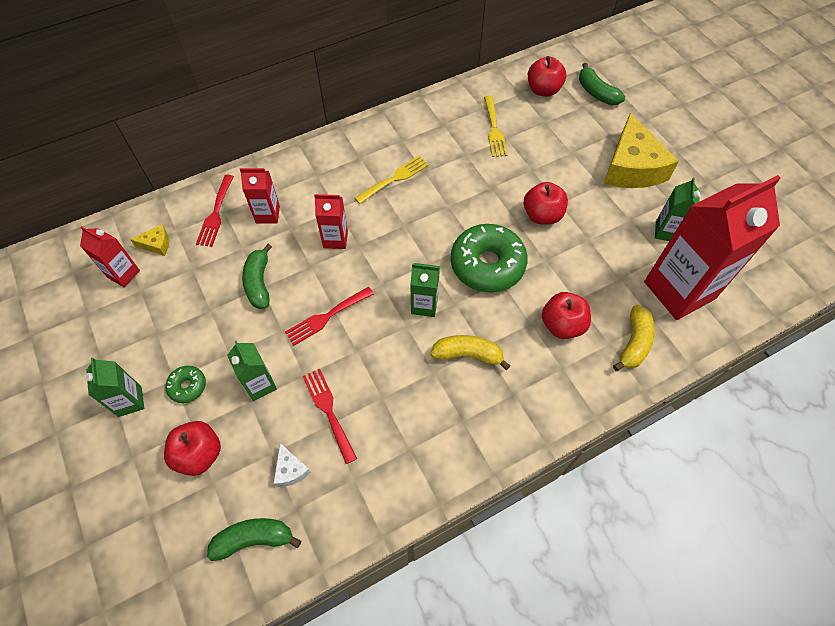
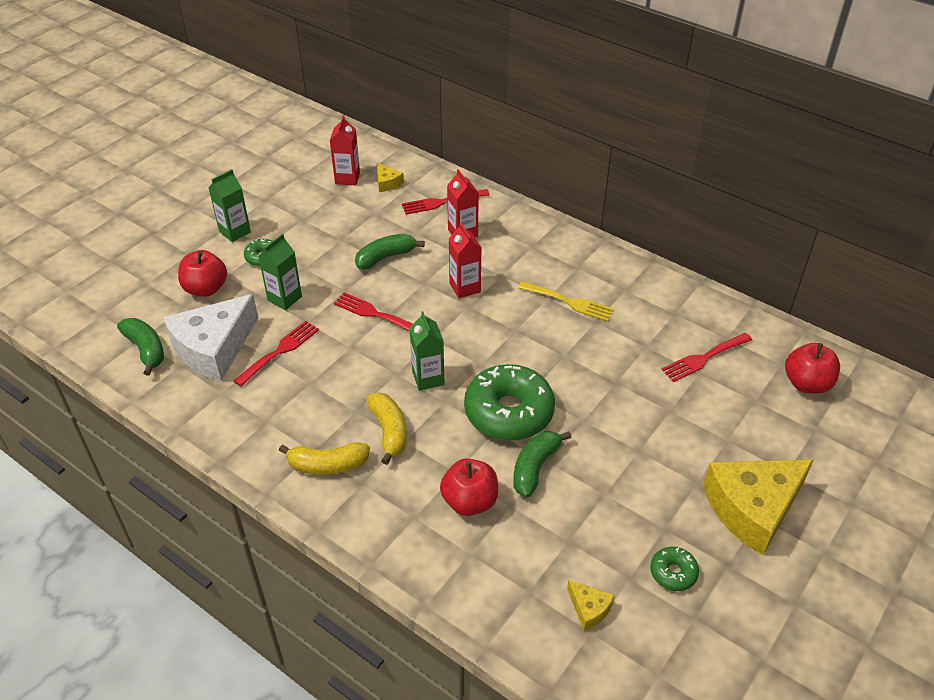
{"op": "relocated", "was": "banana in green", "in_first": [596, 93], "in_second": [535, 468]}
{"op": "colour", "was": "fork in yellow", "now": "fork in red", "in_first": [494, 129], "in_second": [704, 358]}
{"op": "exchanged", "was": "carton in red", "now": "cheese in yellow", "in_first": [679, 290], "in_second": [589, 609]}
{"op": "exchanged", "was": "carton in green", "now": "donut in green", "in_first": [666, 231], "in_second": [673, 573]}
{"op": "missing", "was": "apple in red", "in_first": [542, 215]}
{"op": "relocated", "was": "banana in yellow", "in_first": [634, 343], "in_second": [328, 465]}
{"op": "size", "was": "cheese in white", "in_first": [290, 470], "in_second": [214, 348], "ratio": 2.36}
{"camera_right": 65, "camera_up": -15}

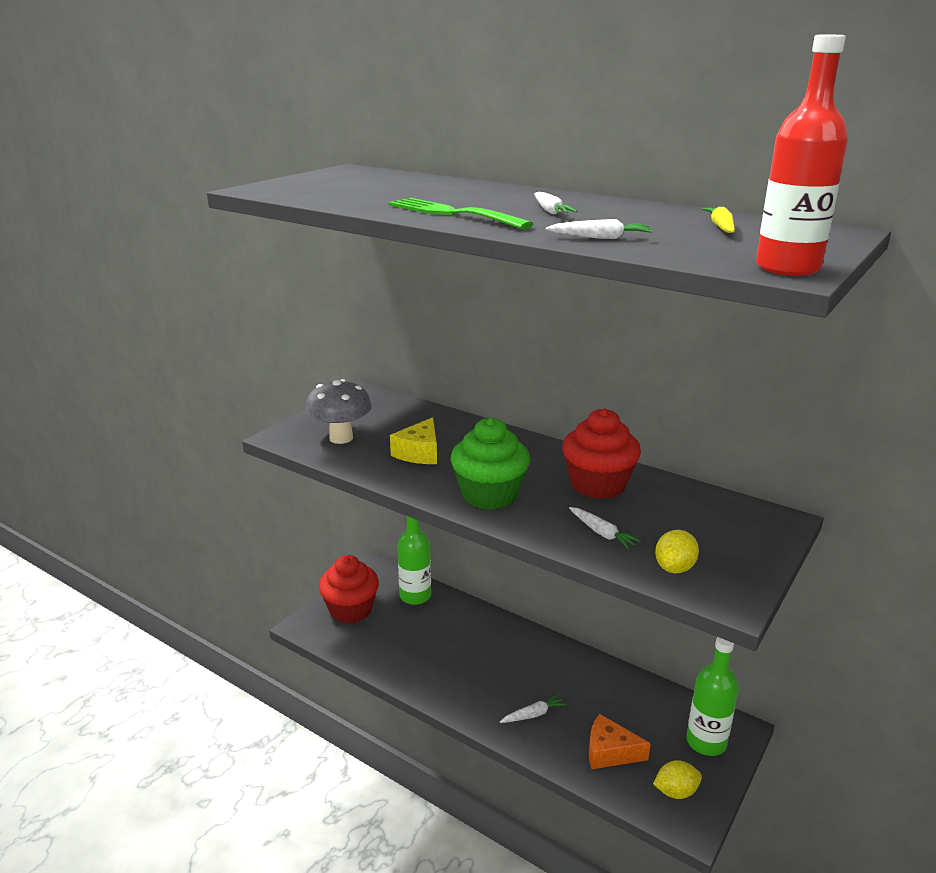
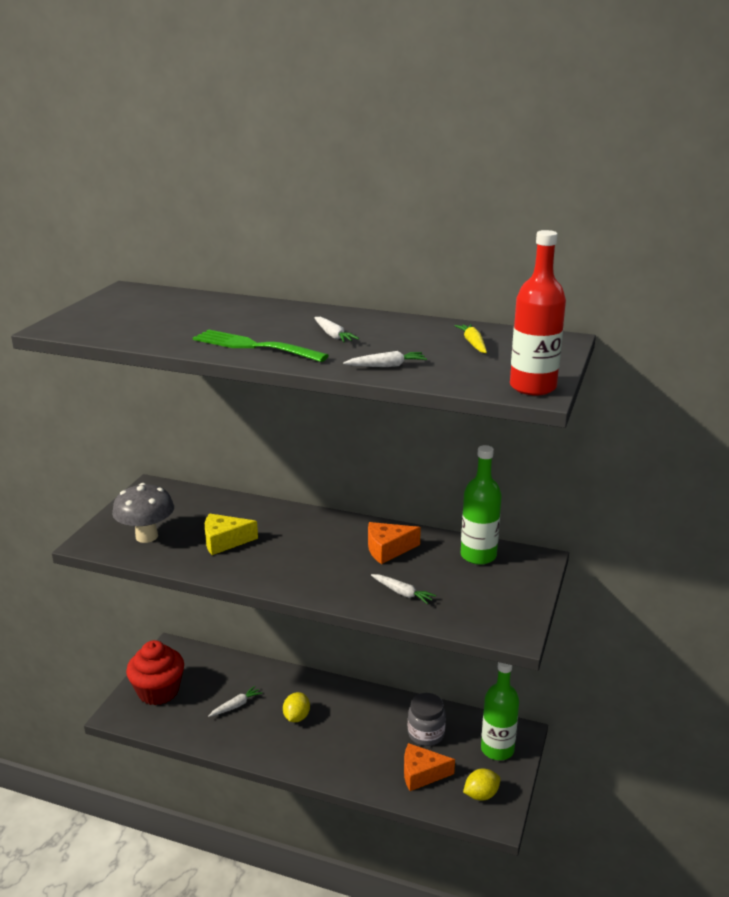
{"op": "exchanged", "was": "cupcake in red", "now": "cheese in orange", "in_first": [598, 485], "in_second": [388, 549]}
{"op": "spun", "was": "cheese in yellow", "in_first": [419, 453], "in_second": [224, 541], "clockwise": 75}
{"op": "missing", "was": "cupcake in green", "in_first": [489, 495]}
{"op": "relocated", "was": "bottle in green", "in_first": [415, 596], "in_second": [478, 555]}
{"op": "relocated", "was": "lemon in yellow", "in_first": [674, 568], "in_second": [296, 717]}
{"op": "relocated", "was": "carrot in white", "in_first": [533, 714], "in_second": [236, 706]}
{"op": "appeared", "now": "jar in grey", "in_second": [426, 734]}
{"camera_right": -15, "camera_up": 0}

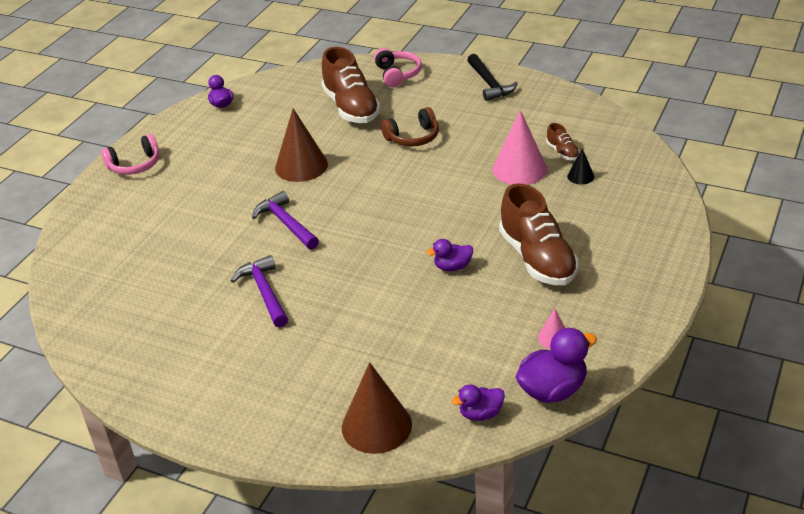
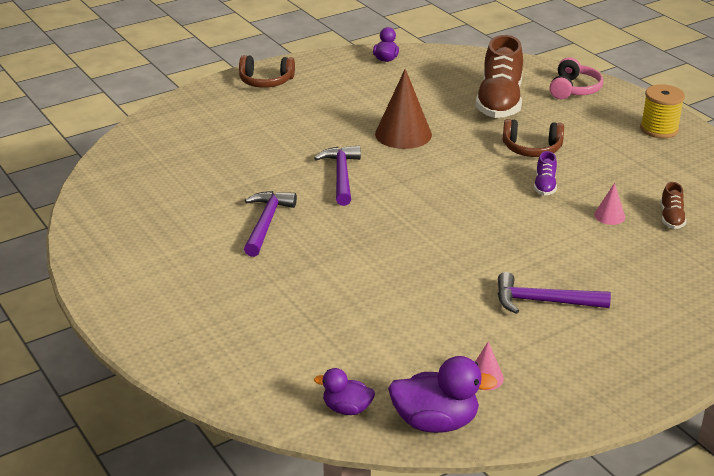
{"op": "exchanged", "was": "hammer in black", "now": "spool in yellow", "in_first": [489, 84], "in_second": [659, 129]}
{"op": "size", "was": "cone in pink", "in_first": [519, 169], "in_second": [609, 216], "ratio": 0.48}
{"op": "colour", "was": "headphones in pink", "now": "headphones in brown", "in_first": [135, 165], "in_second": [266, 81]}
{"op": "missing", "was": "cone in black", "in_first": [580, 176]}
{"op": "exchanged", "was": "shoe in brown", "now": "hammer in purple", "in_first": [537, 258], "in_second": [543, 302]}
{"op": "missing", "was": "duck in purple", "in_first": [452, 267]}
{"op": "missing", "was": "cone in brown", "in_first": [376, 426]}
{"op": "appeared", "now": "shoe in purple", "in_second": [545, 185]}
{"camera_right": 30, "camera_up": -5}

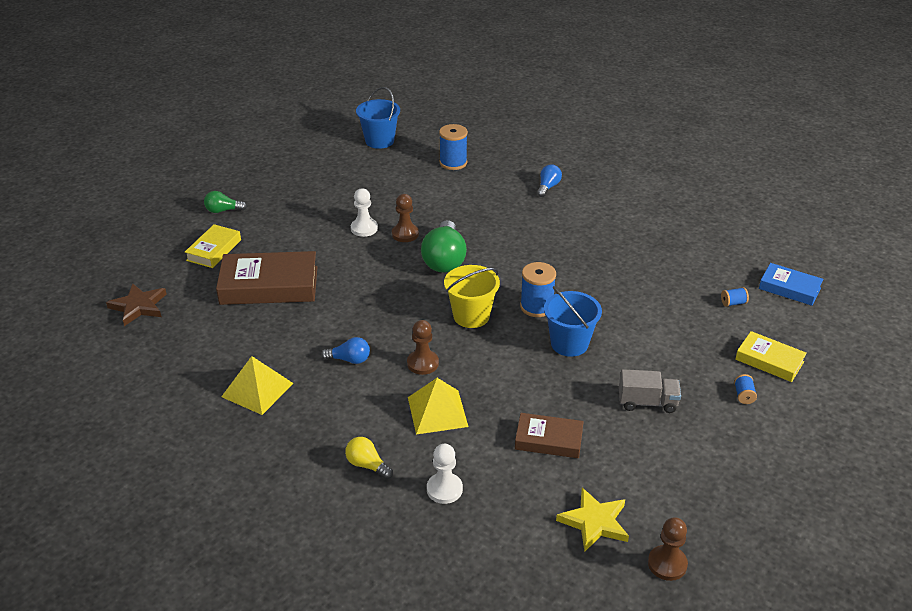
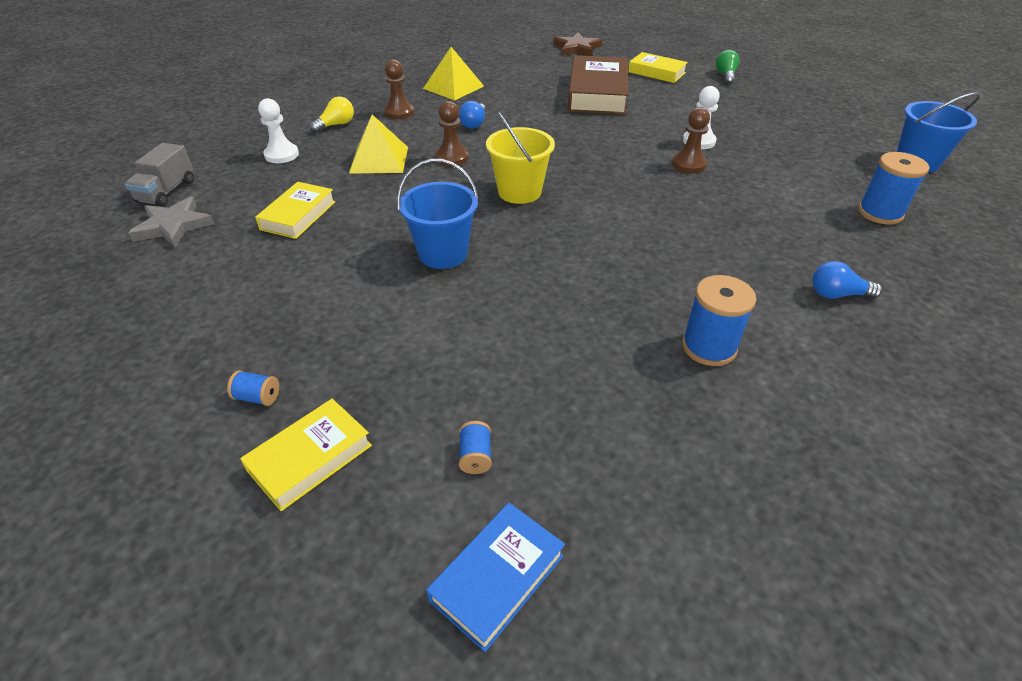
{"op": "spun", "was": "light bulb in blue", "in_first": [548, 187], "in_second": [837, 294], "clockwise": 150}
{"op": "missing", "was": "light bulb in green", "in_first": [444, 260]}
{"op": "relocated", "was": "spool in blue", "in_first": [536, 307], "in_second": [709, 347]}
{"op": "relocated", "was": "truck in grey", "in_first": [647, 402], "in_second": [167, 191]}
{"op": "colour", "was": "book in brown", "now": "book in yellow", "in_first": [548, 440], "in_second": [298, 215]}
{"op": "colour", "was": "star in yellow", "now": "star in grey", "in_first": [594, 522], "in_second": [173, 226]}
{"op": "relocated", "was": "pawn in brown", "in_first": [667, 564], "in_second": [399, 112]}
{"camera_right": 100, "camera_up": 5}

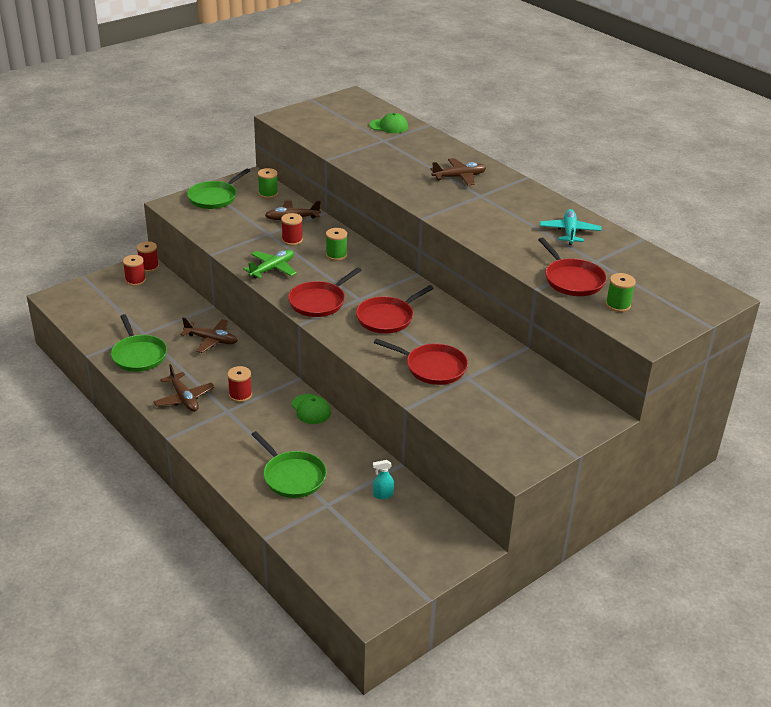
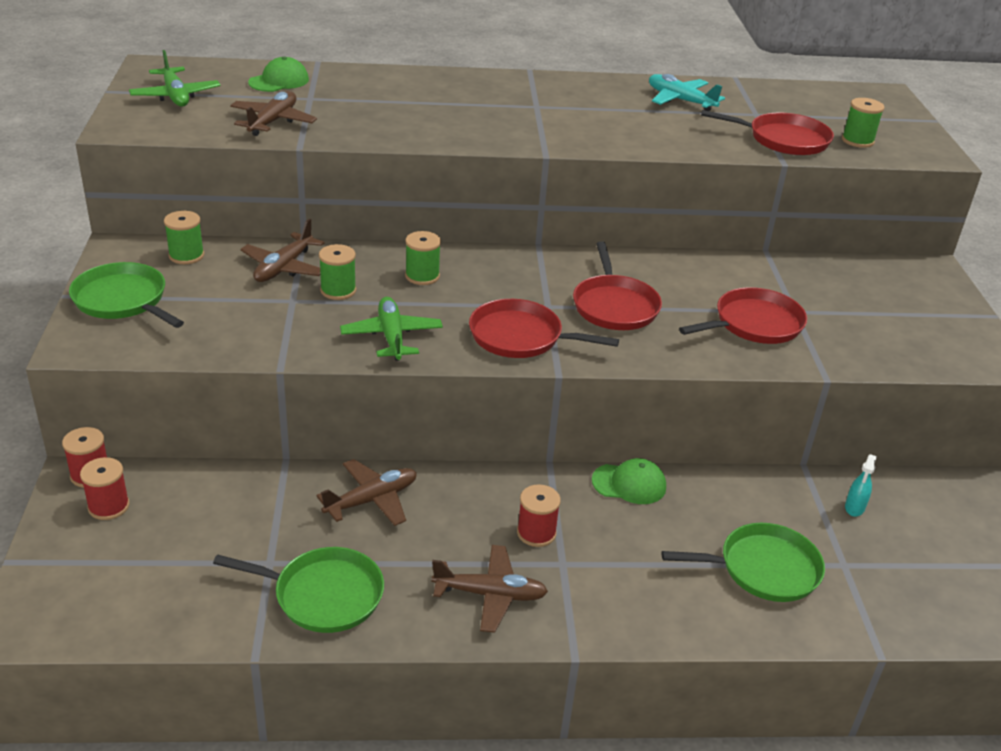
{"op": "relocated", "was": "plane in brown", "in_first": [459, 177], "in_second": [273, 121]}
{"op": "spun", "was": "pan in green", "in_first": [214, 197], "in_second": [123, 300], "clockwise": 150}
{"op": "colour", "was": "spool in red", "now": "spool in green", "in_first": [292, 240], "in_second": [338, 290]}
{"op": "spun", "was": "pan in red", "in_first": [319, 302], "in_second": [521, 337], "clockwise": 120}
{"op": "appeared", "now": "plane in green", "in_second": [175, 96]}
{"camera_right": -55, "camera_up": 0}

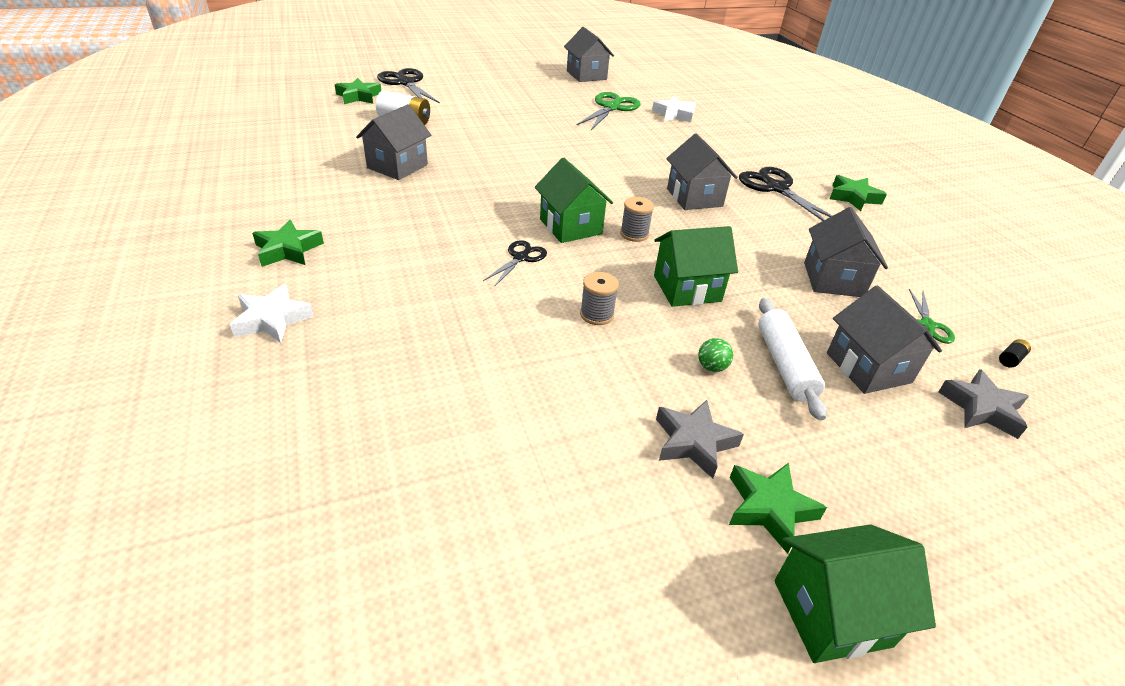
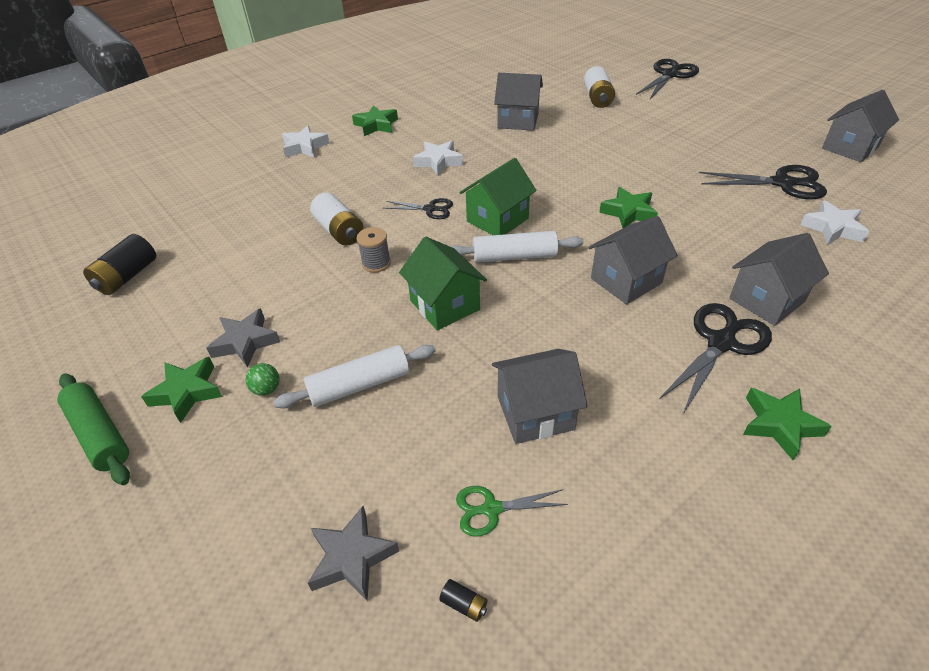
{"op": "relocated", "was": "star in green", "in_first": [359, 96], "in_second": [628, 212]}
{"op": "colour", "was": "scissors in green", "now": "scissors in black", "in_first": [611, 108], "in_second": [782, 183]}
{"op": "exchanged", "was": "spool in grey", "now": "rolling pin in white", "in_first": [634, 234], "in_second": [514, 256]}
{"op": "relocated", "was": "house in grey", "in_first": [868, 368], "in_second": [766, 300]}
{"op": "relocated", "was": "ball in green", "in_first": [712, 367], "in_second": [266, 389]}
{"op": "exchanged", "was": "house in green", "now": "rolling pin in green", "in_first": [831, 613], "in_second": [99, 434]}
{"op": "appeared", "now": "star in white", "in_second": [438, 161]}
{"op": "appeared", "now": "battery in white", "in_second": [339, 231]}
{"op": "appeared", "now": "battery in black", "in_second": [127, 276]}
{"camera_right": 75, "camera_up": 5}

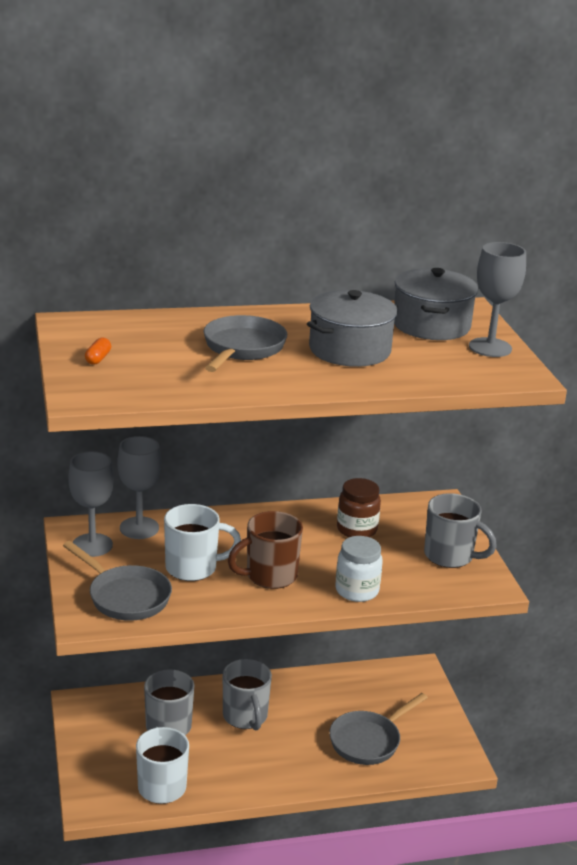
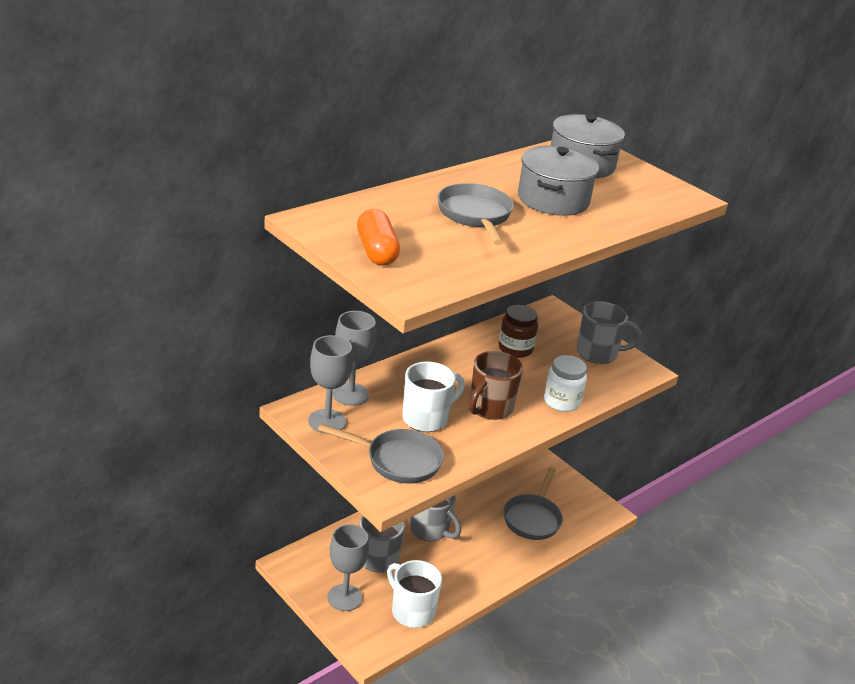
{"op": "relocated", "was": "goblet in grey", "in_first": [490, 347], "in_second": [344, 597]}
{"op": "size", "was": "capsule in orange", "in_first": [98, 358], "in_second": [376, 251], "ratio": 2.01}
{"camera_right": -30, "camera_up": 5}

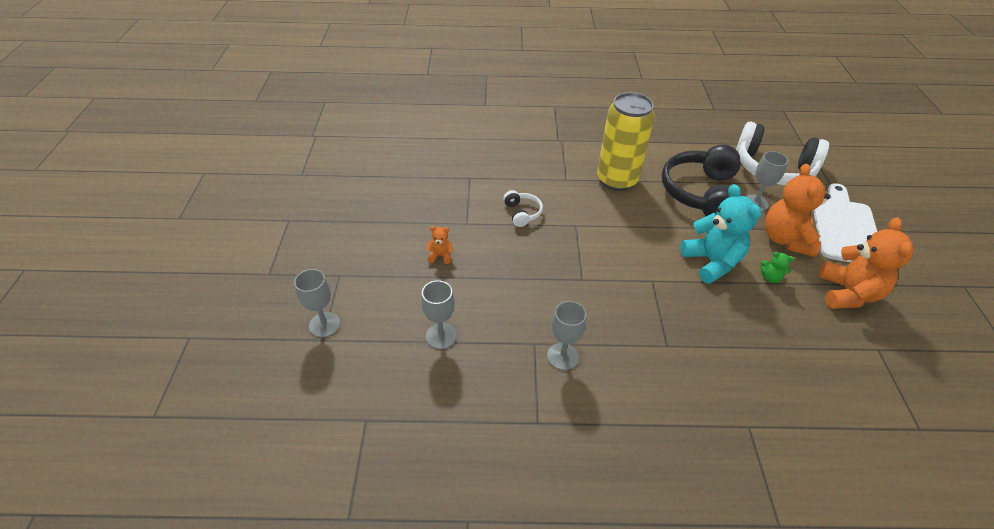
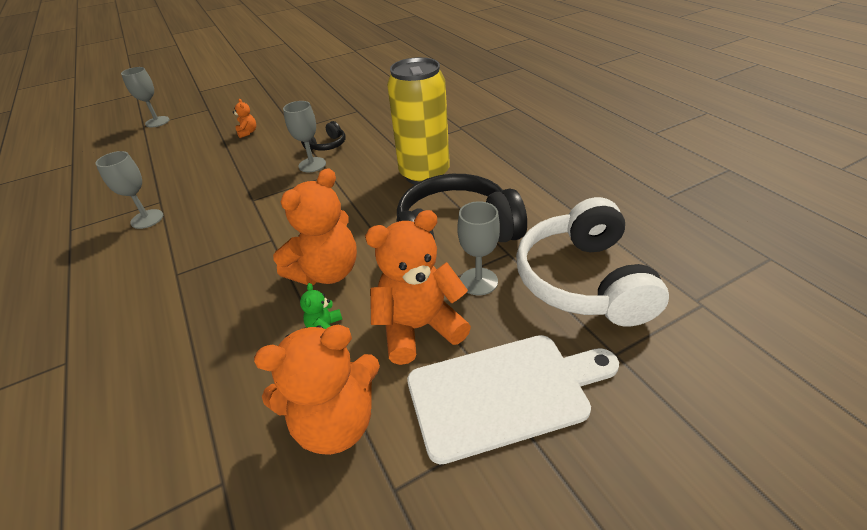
{"op": "colour", "was": "teddy bear in turquoise", "now": "teddy bear in orange", "in_first": [711, 262], "in_second": [327, 272]}
{"op": "colour", "was": "headphones in white", "now": "headphones in black", "in_first": [522, 213], "in_second": [327, 145]}
{"op": "relocated", "was": "goblet in grey", "in_first": [441, 336], "in_second": [312, 165]}
{"camera_right": 65, "camera_up": -5}

